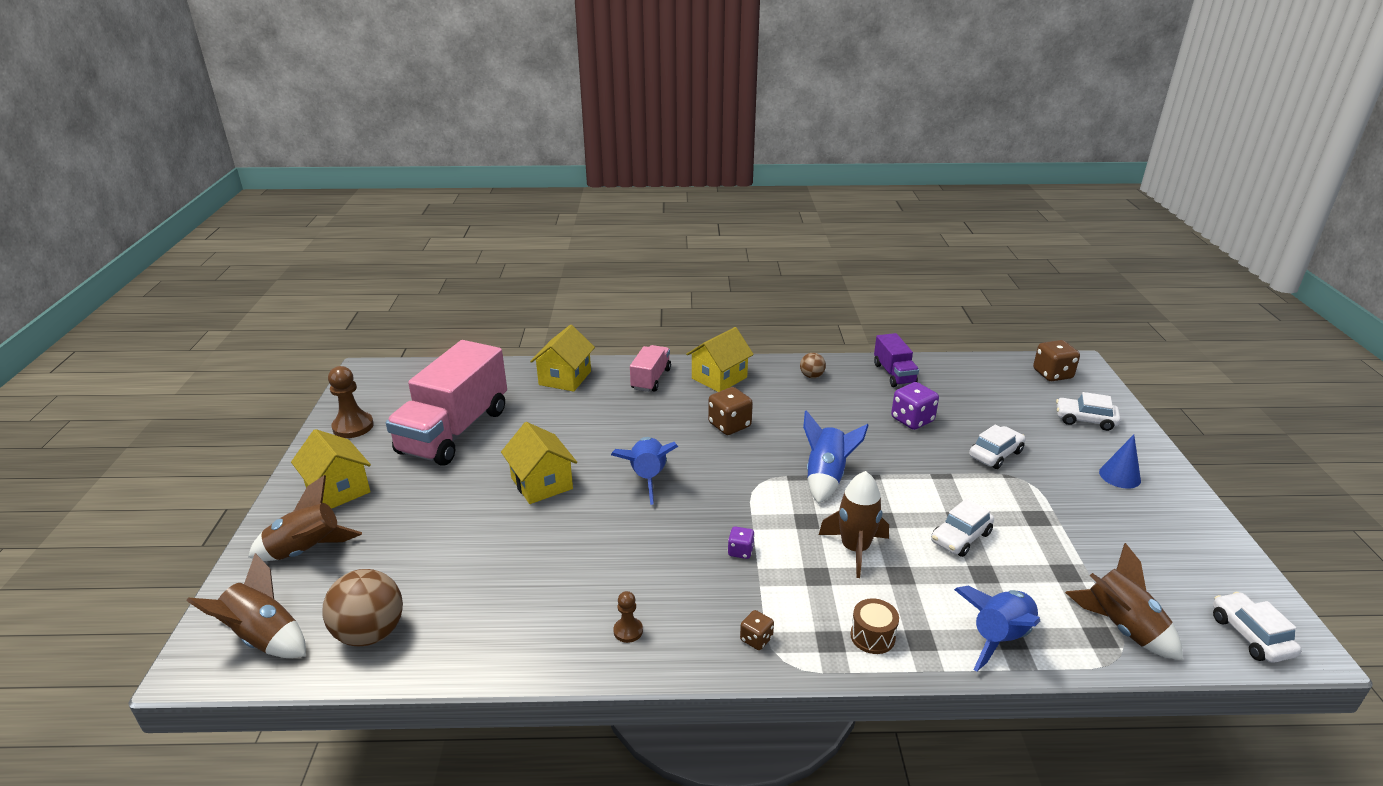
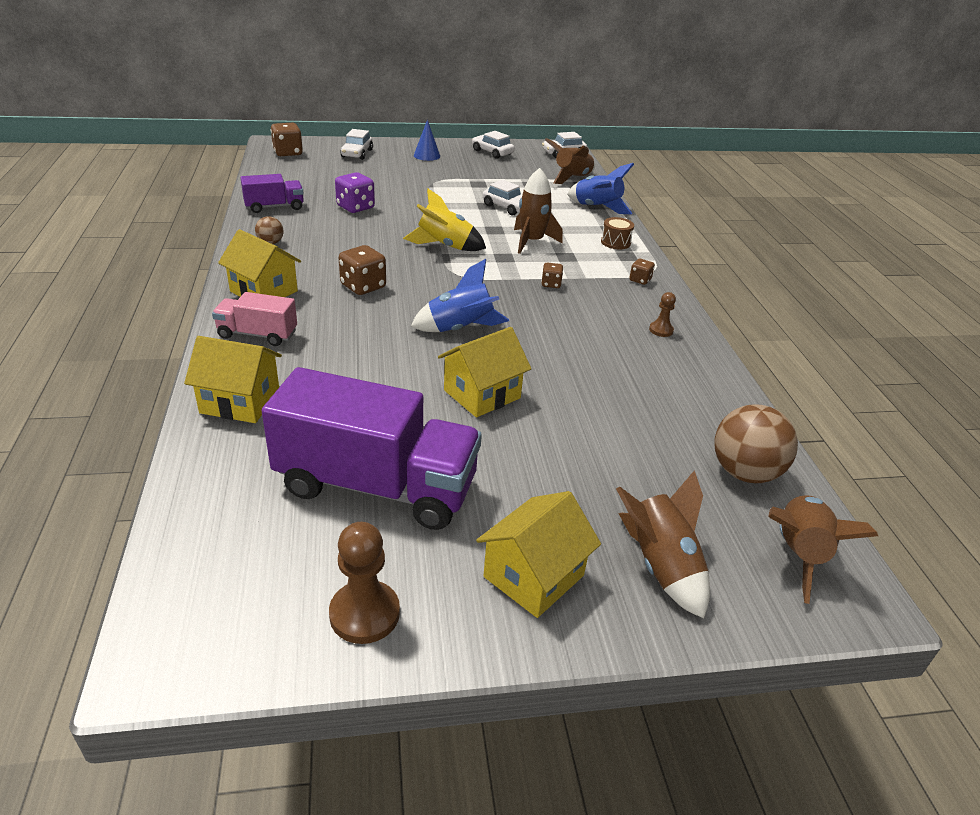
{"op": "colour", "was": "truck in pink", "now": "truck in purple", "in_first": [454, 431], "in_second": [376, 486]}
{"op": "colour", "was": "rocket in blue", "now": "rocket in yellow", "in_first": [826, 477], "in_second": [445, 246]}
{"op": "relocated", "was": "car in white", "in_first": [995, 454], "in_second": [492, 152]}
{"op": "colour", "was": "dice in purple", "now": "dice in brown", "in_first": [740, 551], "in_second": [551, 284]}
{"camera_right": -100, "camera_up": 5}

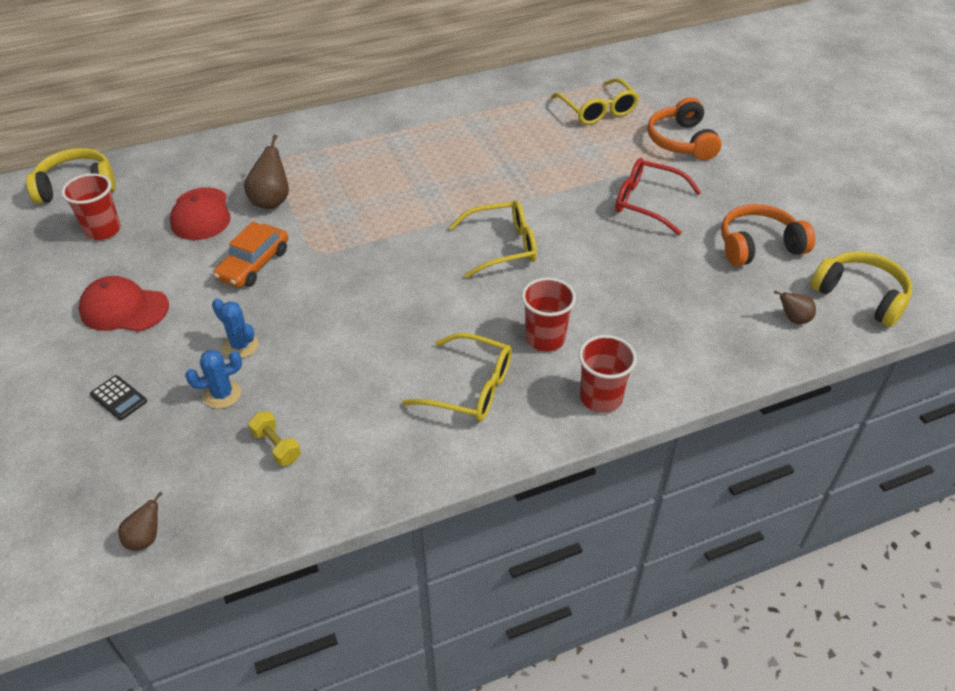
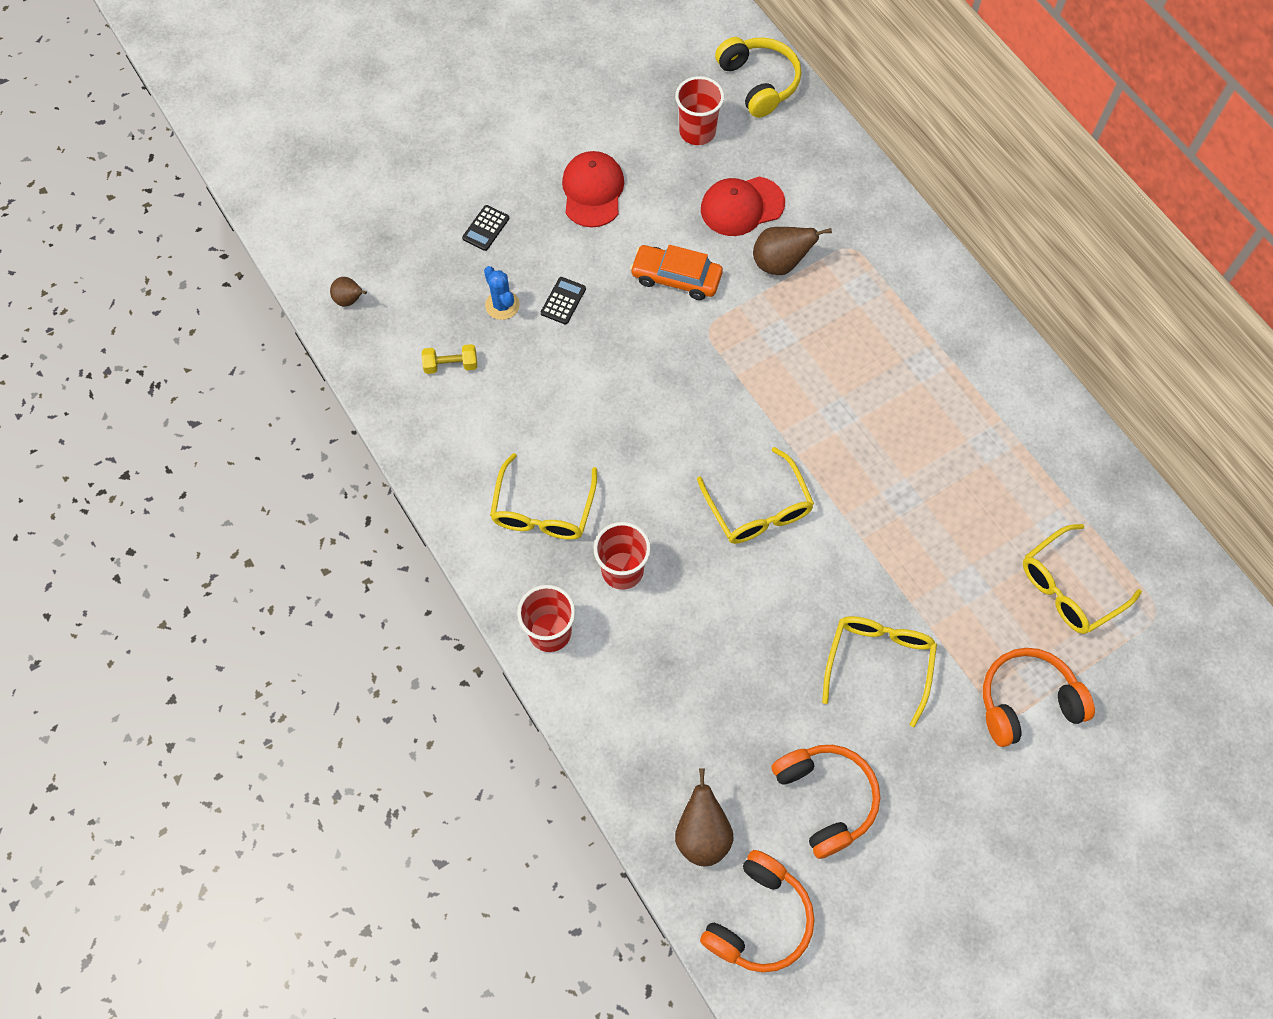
{"op": "colour", "was": "glasses in red", "now": "glasses in yellow", "in_first": [647, 203], "in_second": [879, 662]}
{"op": "colour", "was": "headphones in yellow", "now": "headphones in orange", "in_first": [860, 296], "in_second": [758, 918]}
{"op": "size", "was": "pear in brown", "in_first": [793, 319], "in_second": [702, 834], "ratio": 1.66}
{"op": "exchanged", "was": "cactus in blue", "now": "calculator in black", "in_first": [240, 346], "in_second": [563, 301]}
{"op": "spun", "was": "dumbbell in yellow", "in_first": [276, 446], "in_second": [451, 365], "clockwise": 45}
{"camera_right": 80, "camera_up": 20}

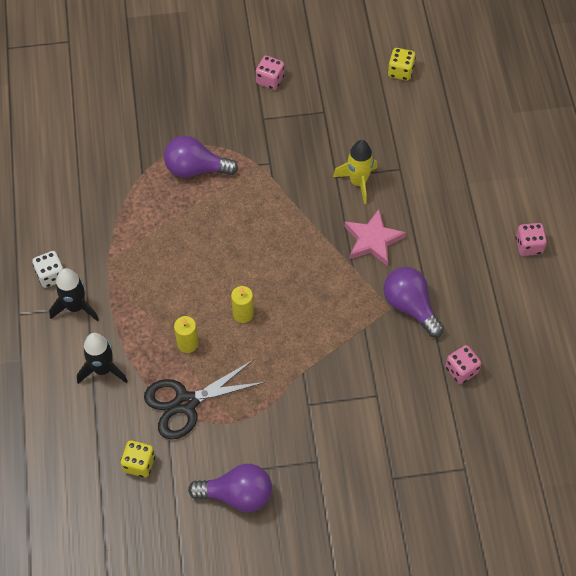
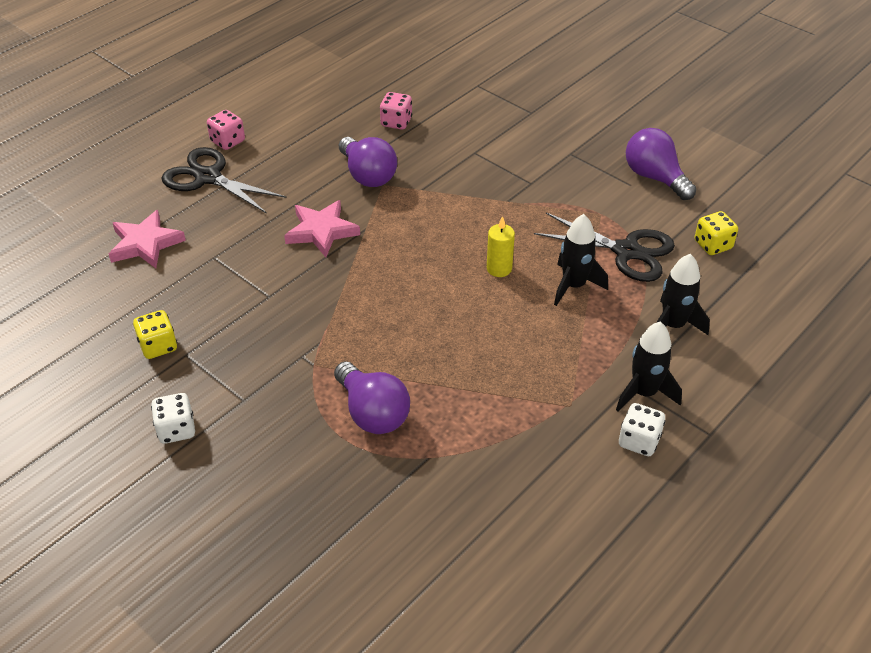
{"op": "relocated", "was": "dice in yellow", "in_first": [400, 71], "in_second": [158, 346]}
{"op": "colour", "was": "dice in pink", "now": "dice in white", "in_first": [270, 80], "in_second": [176, 430]}
{"op": "missing", "was": "rocket in yellow", "in_first": [358, 182]}
{"op": "spun", "was": "light bulb in purple", "in_first": [410, 306], "in_second": [367, 175], "clockwise": -45}
{"op": "exchanged", "was": "candle in yellow", "now": "rocket in black", "in_first": [187, 343], "in_second": [573, 286]}
{"op": "appeared", "now": "scissors in black", "in_second": [208, 177]}
{"op": "appeared", "now": "star in pink", "in_second": [145, 243]}
{"camera_right": -130, "camera_up": -15}

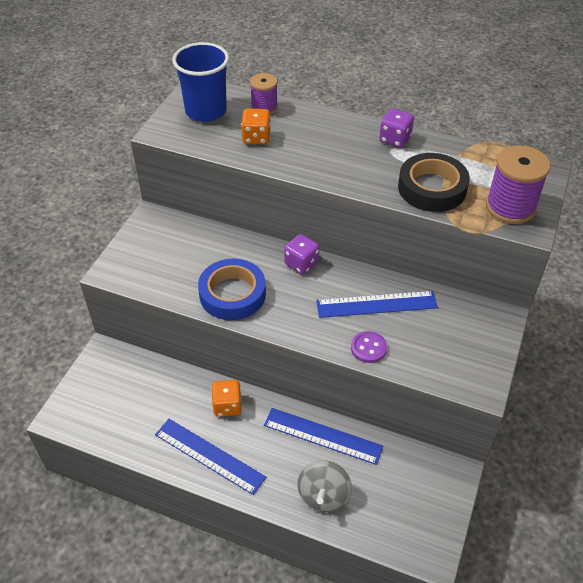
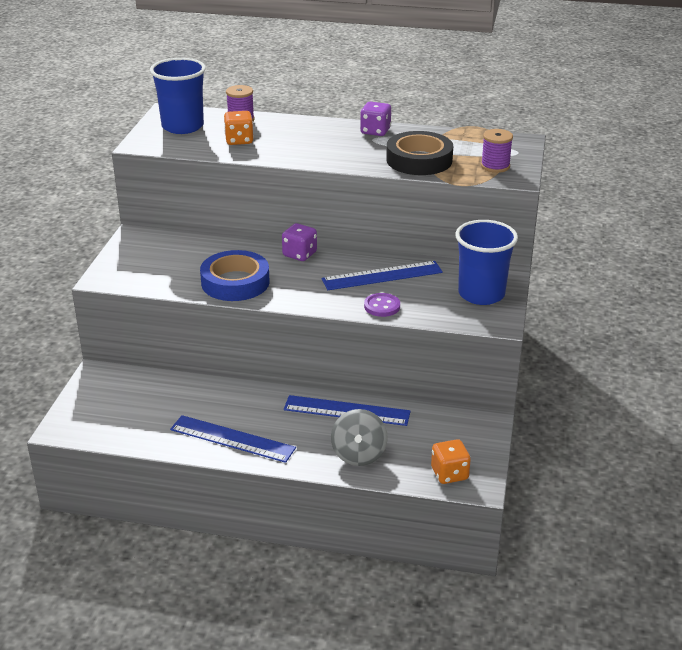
{"op": "size", "was": "spool in purple", "in_first": [510, 207], "in_second": [495, 166], "ratio": 0.61}
{"op": "relocated", "was": "dice in orange", "in_first": [227, 406], "in_second": [449, 474]}
{"op": "appeared", "now": "cup in blue", "in_second": [481, 294]}
{"camera_right": -10, "camera_up": -15}

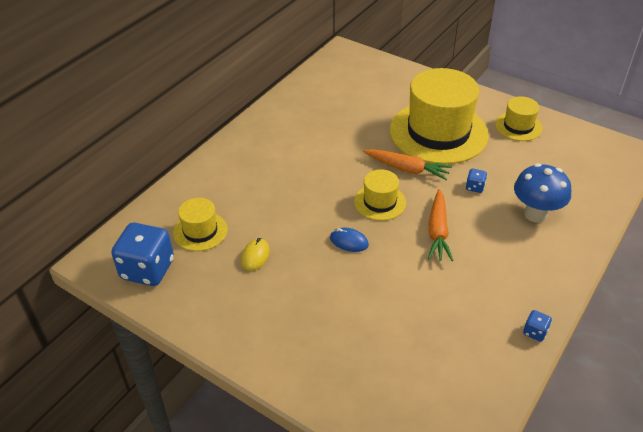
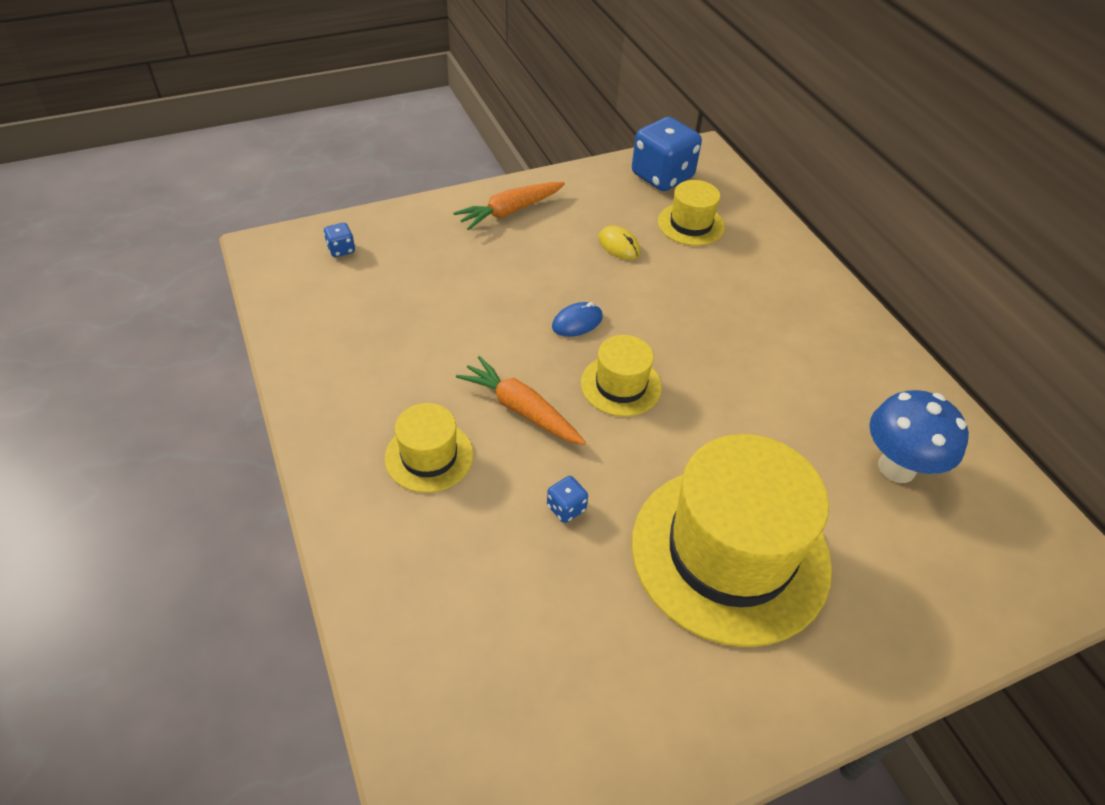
{"op": "relocated", "was": "hat in yellow", "in_first": [518, 126], "in_second": [429, 456]}
{"op": "relocated", "was": "carrot in orange", "in_first": [407, 169], "in_second": [510, 211]}
{"op": "relocated", "was": "mushroom in blue", "in_first": [535, 214], "in_second": [896, 467]}
{"op": "relocated", "was": "dice in blue", "in_first": [535, 332], "in_second": [341, 249]}
{"camera_right": 120, "camera_up": 5}

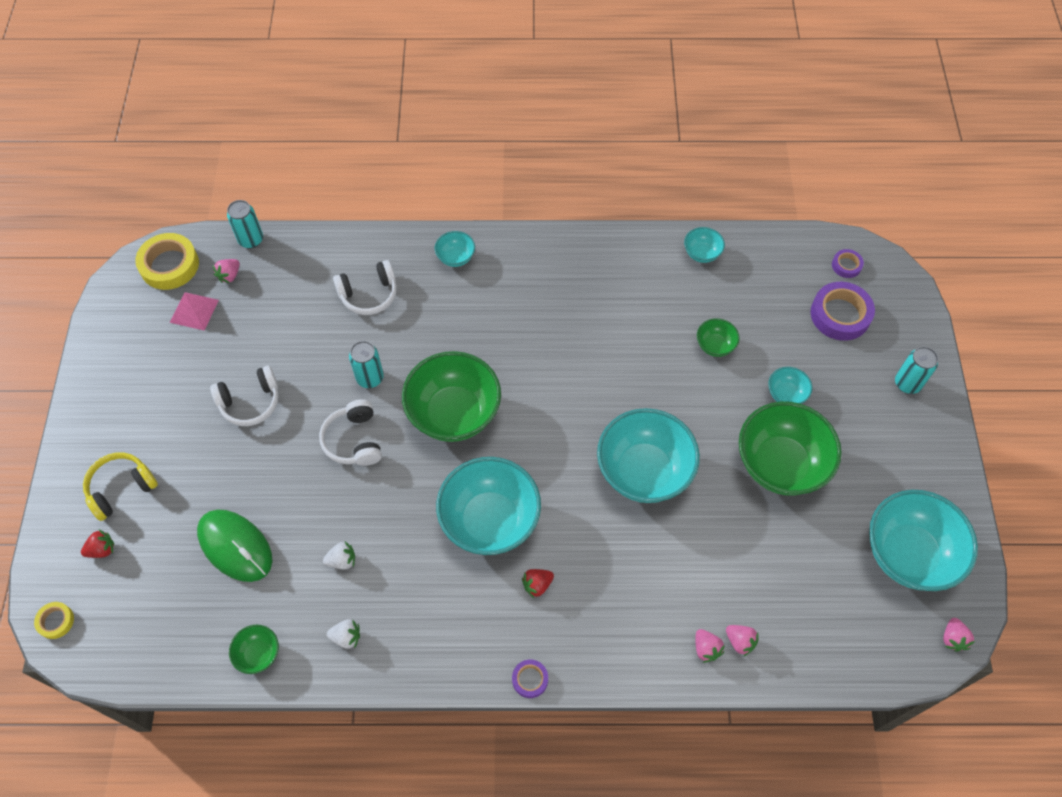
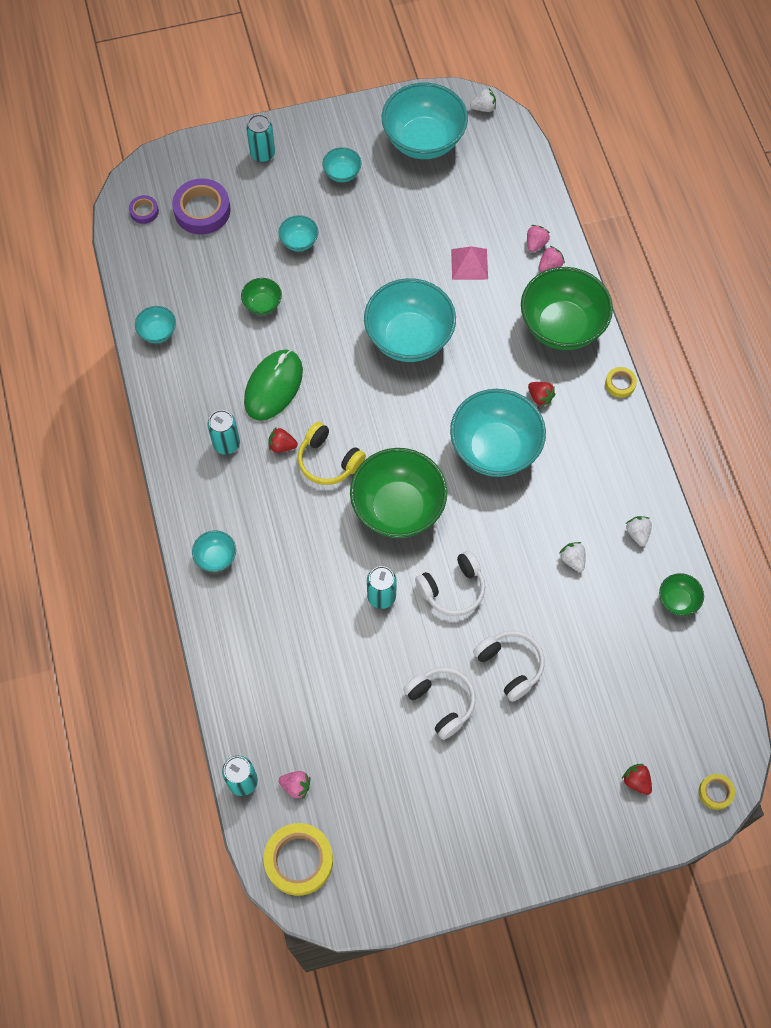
{"op": "relocated", "was": "headphones in white", "in_first": [369, 294], "in_second": [510, 666]}
{"op": "relocated", "was": "pyramid in pink", "in_first": [194, 311], "in_second": [469, 264]}
{"op": "relocated", "was": "bowl in green", "in_first": [780, 464], "in_second": [562, 326]}
{"op": "relocated", "was": "headphones in yellow", "in_first": [121, 488], "in_second": [328, 460]}
{"op": "relocated", "was": "mouse in green", "in_first": [235, 546], "in_second": [273, 386]}
{"op": "colour", "was": "strawberry in pink", "now": "strawberry in white", "in_first": [953, 638], "in_second": [483, 108]}
{"op": "colour", "was": "tape in purple", "now": "tape in yellow", "in_first": [530, 679], "in_second": [620, 384]}
{"op": "appeared", "now": "bowl in turquoise", "in_second": [342, 173]}
{"op": "appeared", "now": "can in turquoise", "in_second": [226, 444]}
{"op": "appeared", "now": "strawberry in red", "in_second": [282, 446]}
{"camera_right": -105, "camera_up": 5}

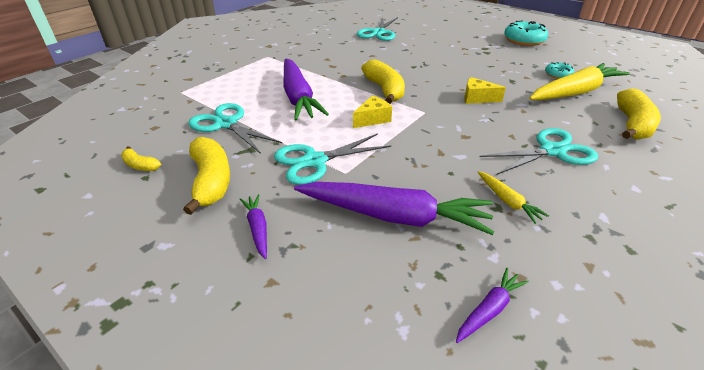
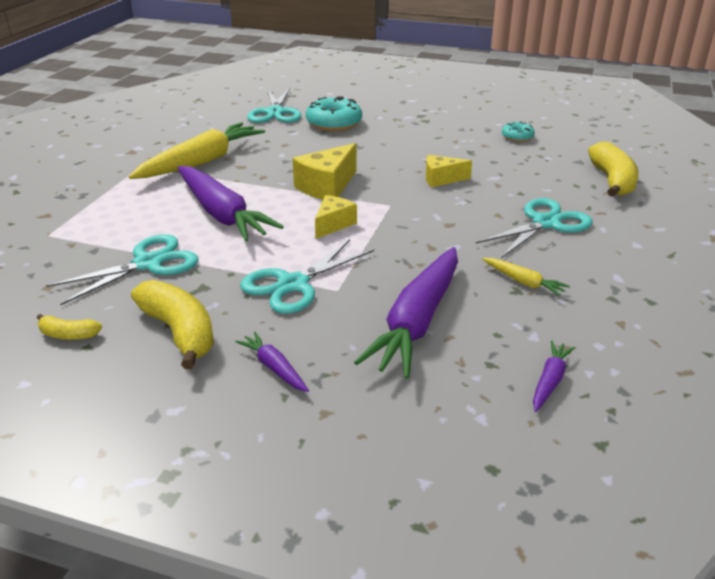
{"op": "relocated", "was": "donut in turquoise", "in_first": [524, 40], "in_second": [334, 123]}
{"op": "exchanged", "was": "banana in yellow", "now": "cheese in yellow", "in_first": [384, 90], "in_second": [327, 186]}
{"op": "relocated", "was": "carrot in yellow", "in_first": [575, 92], "in_second": [202, 162]}
{"op": "spun", "was": "scissors in turquoise", "in_first": [226, 124], "in_second": [148, 264], "clockwise": 120}
{"op": "spun", "was": "carrot in purple", "in_first": [394, 216], "in_second": [417, 322], "clockwise": 120}
{"camera_right": -20, "camera_up": -5}

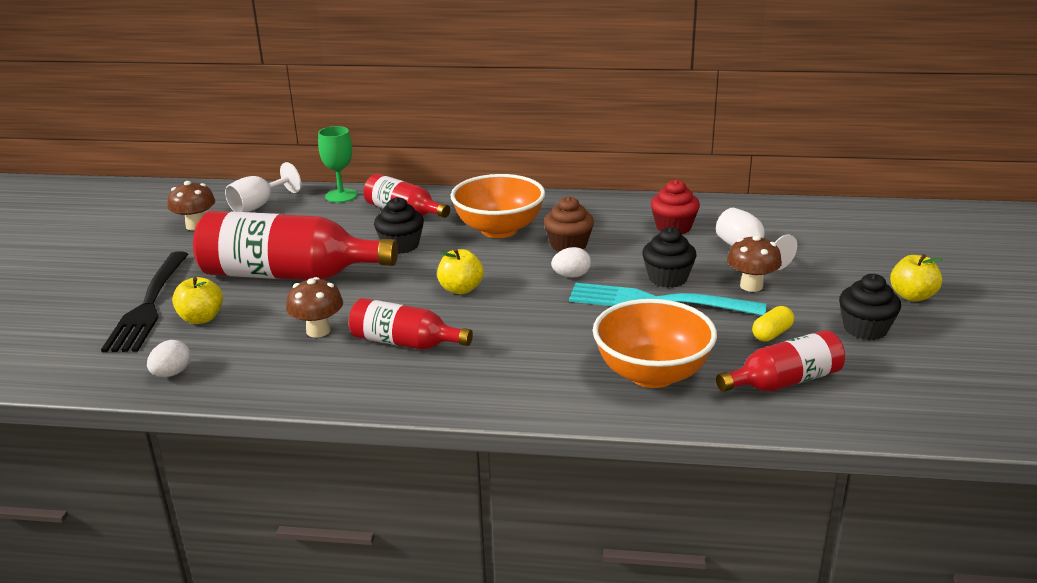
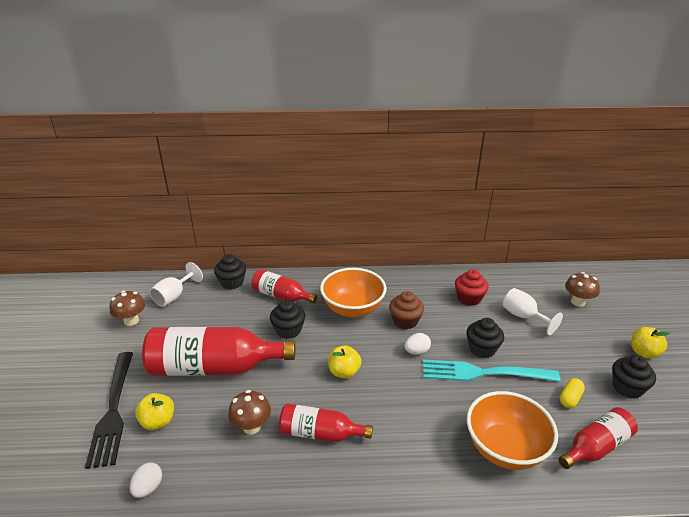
{"op": "exchanged", "was": "goblet in green", "now": "cupcake in black", "in_first": [341, 196], "in_second": [232, 282]}
{"op": "relocated", "was": "mushroom in brown", "in_first": [751, 286], "in_second": [577, 302]}
{"camera_right": -10, "camera_up": 5}

